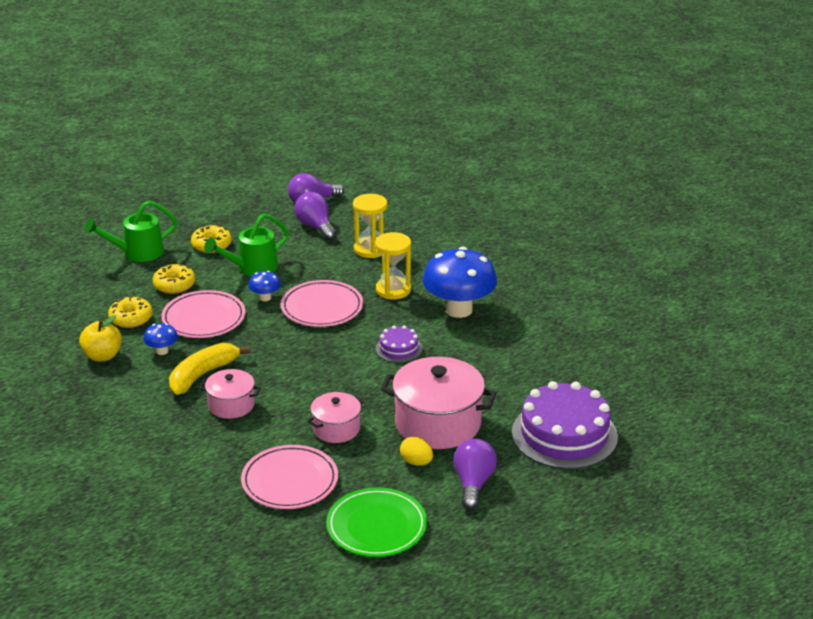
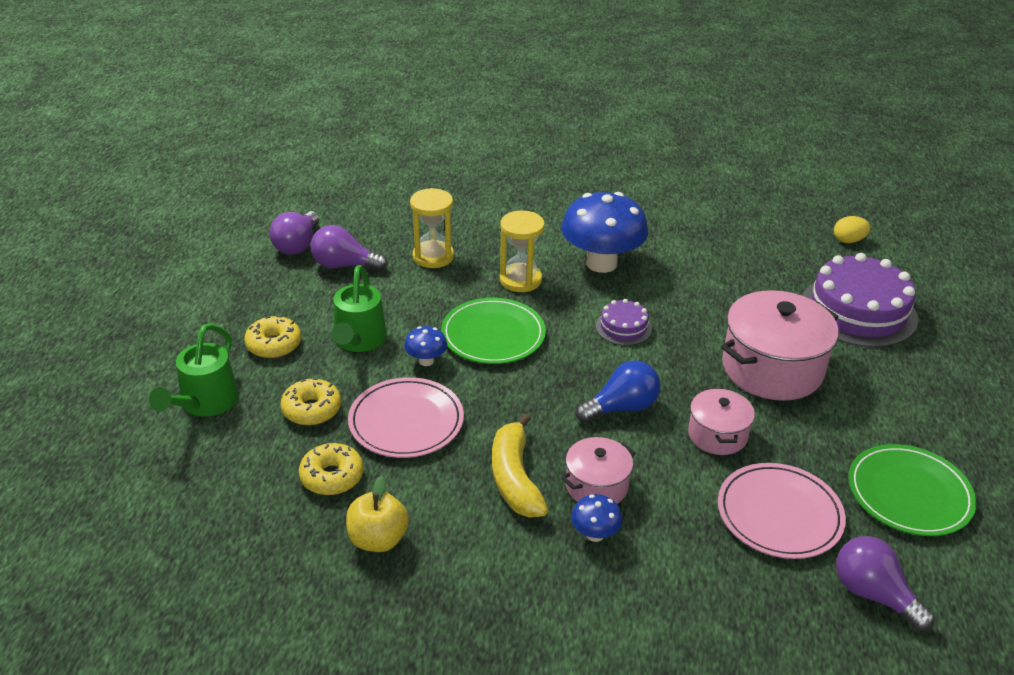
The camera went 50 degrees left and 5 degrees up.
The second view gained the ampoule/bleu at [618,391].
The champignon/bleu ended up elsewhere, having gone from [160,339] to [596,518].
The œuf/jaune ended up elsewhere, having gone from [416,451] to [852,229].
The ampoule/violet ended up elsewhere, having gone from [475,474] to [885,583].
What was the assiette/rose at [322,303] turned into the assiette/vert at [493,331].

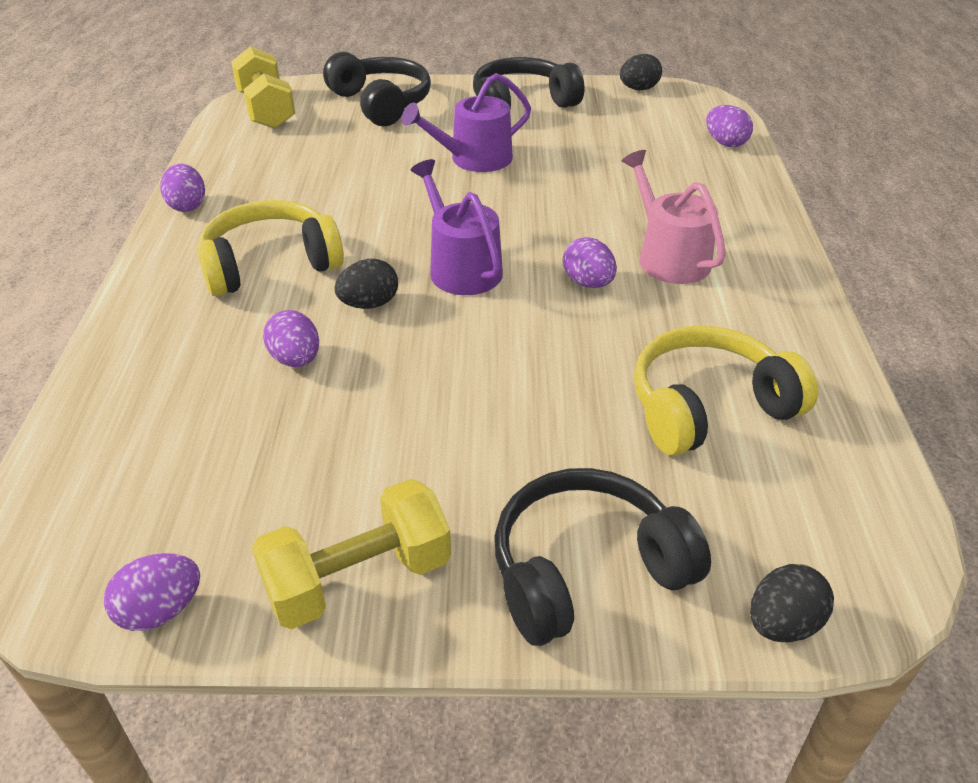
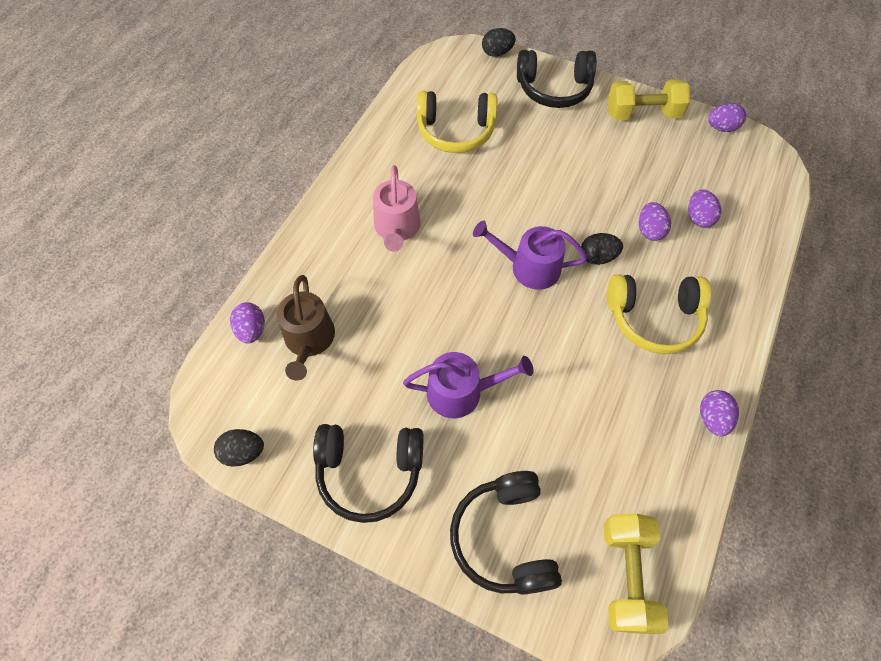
The camera went 155 degrees left and 20 degrees up.
The second view gained the arrosoir/marron at [305,328].
The œuf/violet ended up elsewhere, having gone from [590,262] to [704,208].
The arrosoir/violet at [457,227] ended up facing another way, 105 degrees clockwise from before.

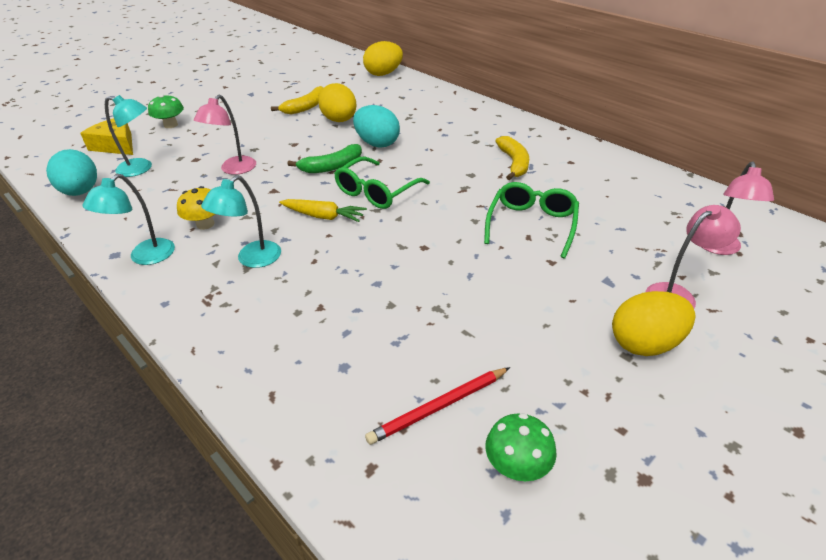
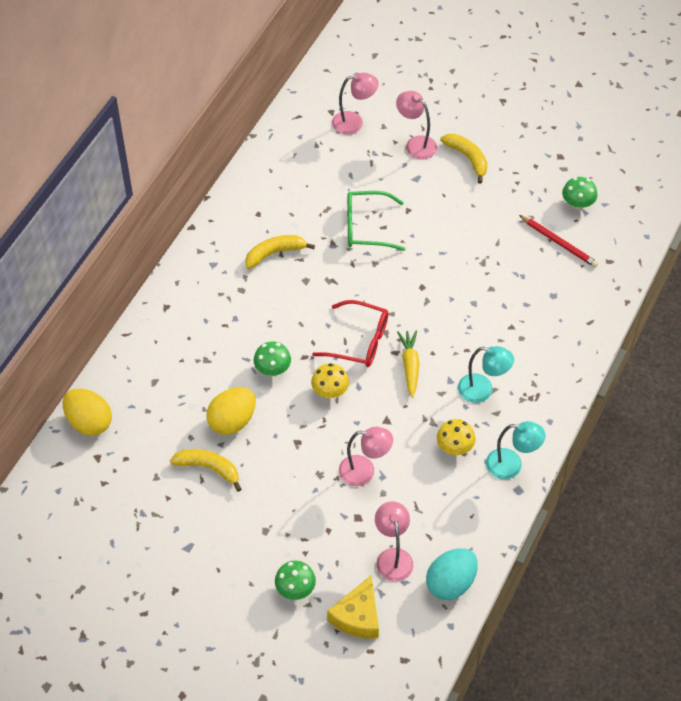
The camera went 110 degrees left and 15 degrees up.
Where the banane/vert stood at [324,158], the champignon/jaune came to stand at [330,380].
Where the œuf/turquoise stood at [376,126], the champignon/vert came to stand at [272,358].
Where the œuf/jaune stood at [653,323], the banane/jaune came to stand at [463,159].
What was the lampe/turquoise at [128,136] turned into the lampe/rose at [394,541].
What was the lunettes/vert at [382,183] turned into the lunettes/rouge at [350,333].

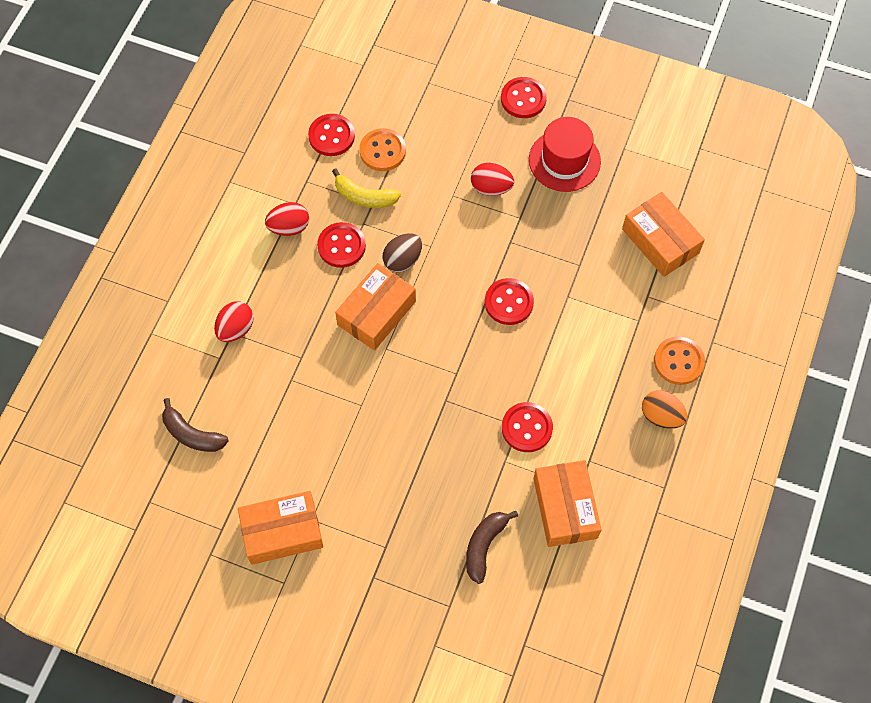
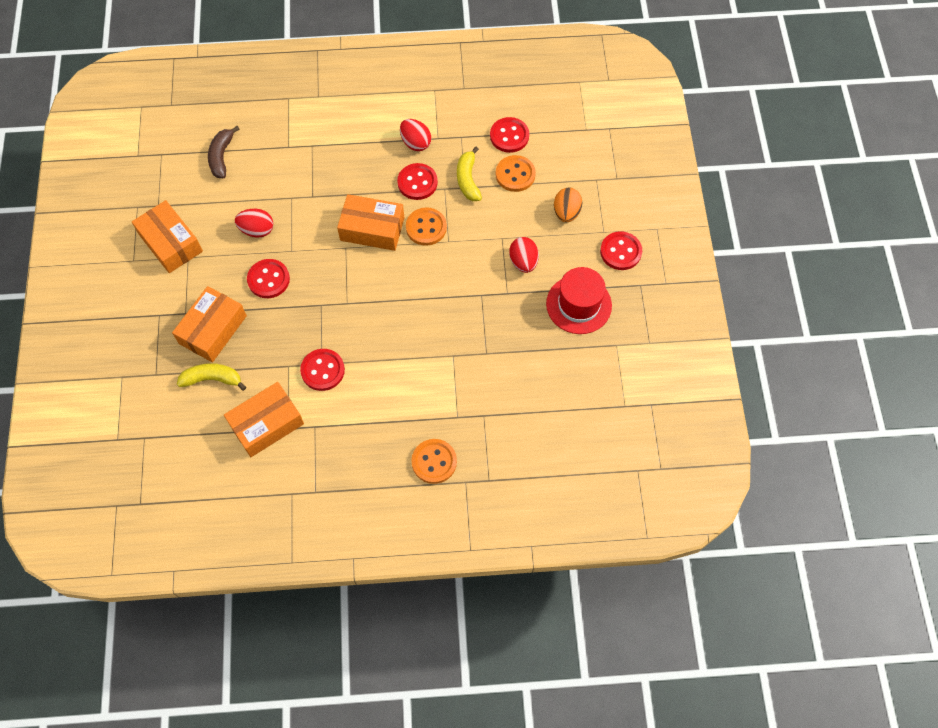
The camera went 65 degrees right and 0 degrees up.
The œuf/rouge ended up elsewhere, having gone from [234,321] to [254,223].
The bouton/rouge ended up elsewhere, having gone from [509,301] to [268,278].
The boîte/orange ended up elsewhere, having gone from [663,234] to [209,324].
The œuf/orange ended up elsewhere, having gone from [664,409] to [568,204].
Where the œuf/marron stood at [402,252], the bouton/orange came to stand at [426,226].
What was the banane/marron at [492,547] turned into the banane/jaune at [211,377].

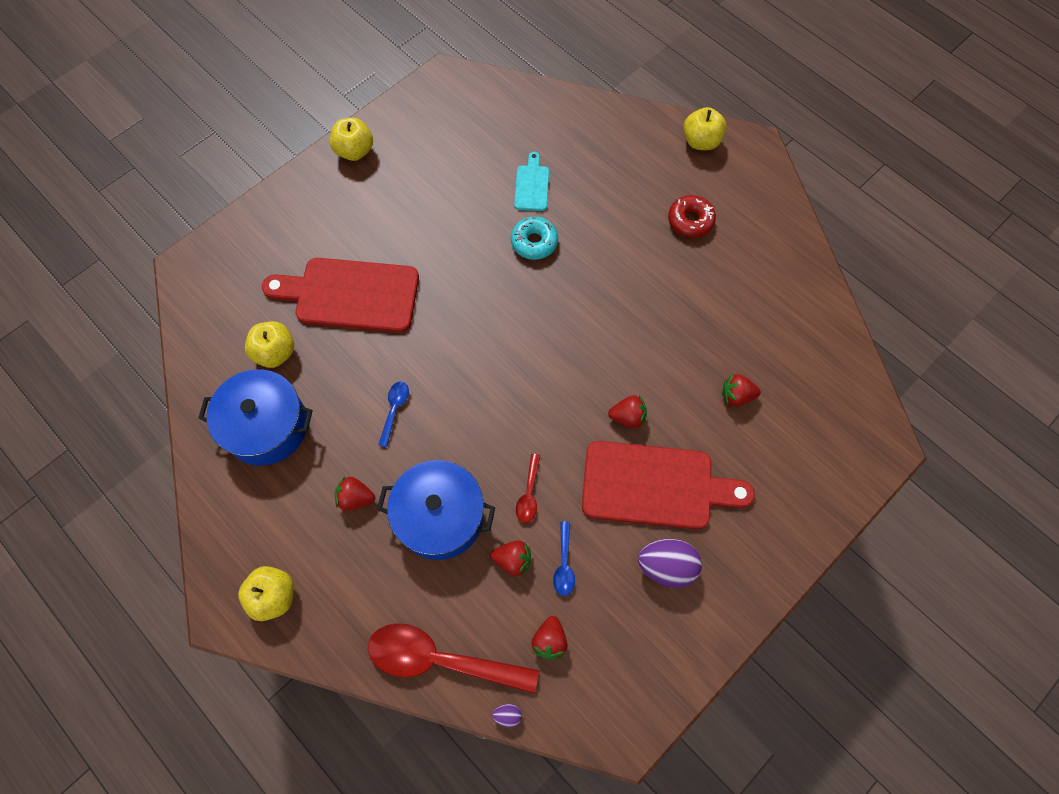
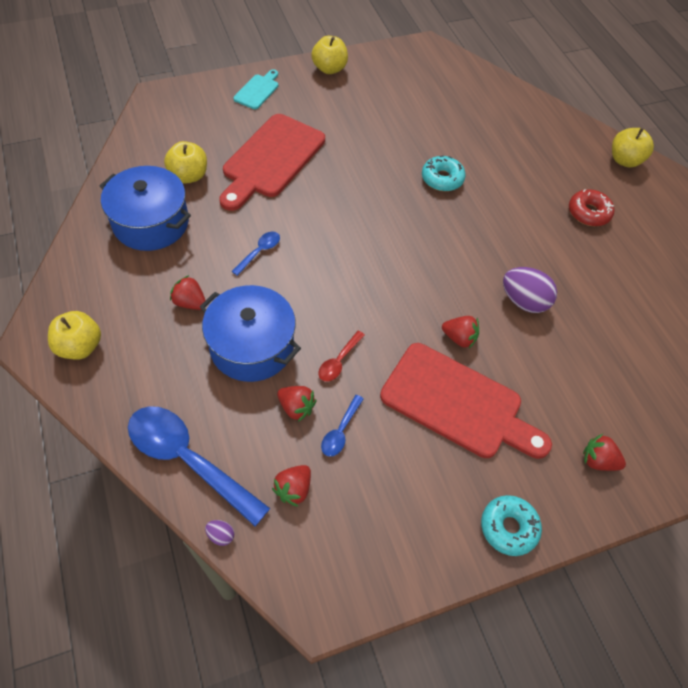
The camera went 20 degrees right and 10 degrees down.
The second view gained the beignet/turquoise at [511,525].
The planche à découper/turquoise ended up elsewhere, having gone from [531,181] to [255,89].
The œuf/violet ended up elsewhere, having gone from [670,563] to [530,290].
The fraise/rouge ended up elsewhere, having gone from [741,390] to [604,452].
What was the cuillère/rouge at [453,658] turned into the cuillère/bleu at [199,466].
The planche à découper/rouge at [340,295] ended up facing another way, 90 degrees counterclockwise from before.

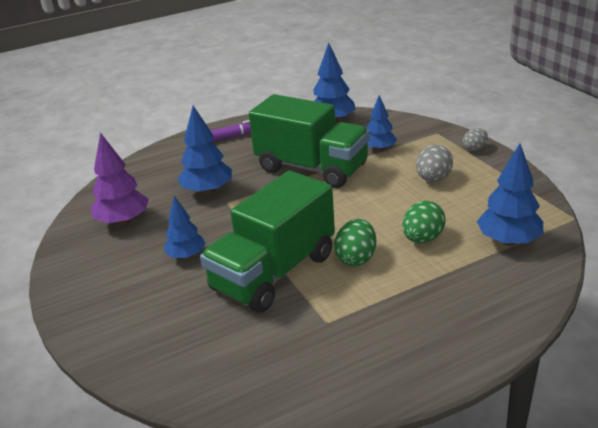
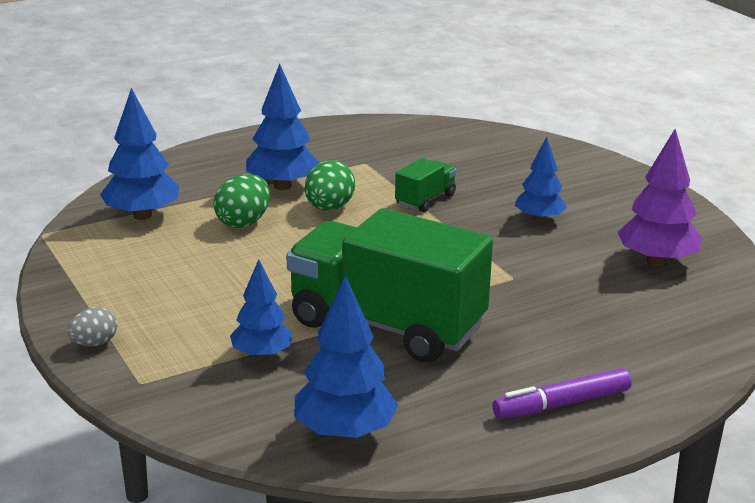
The camera went 175 degrees right and 5 degrees down.
The second view lost the œuf/gris at [434,163].
The arbre/bleu ended up elsewhere, having gone from [205,150] to [282,126].
The size of the camion/vert at [267,242] changed by a factor of 0.43.

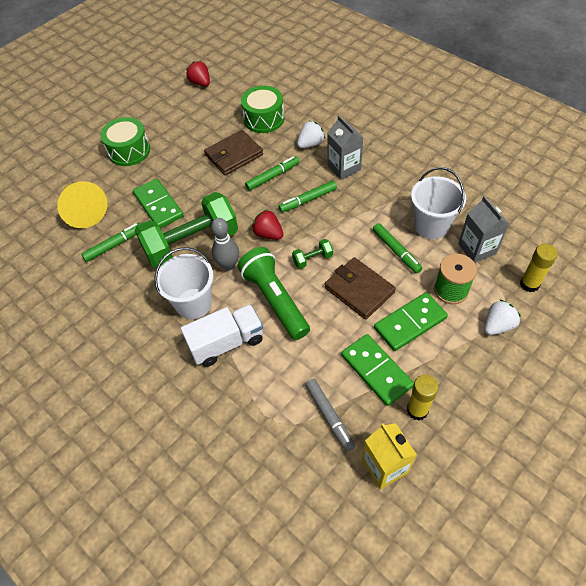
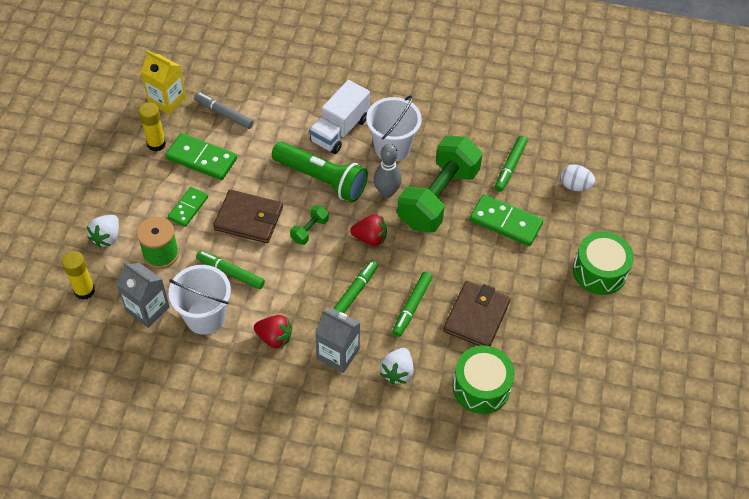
The camera went 145 degrees right and 0 degrees up.
The fraise/rouge ended up elsewhere, having gone from [198,74] to [273,331].
Where the cône/jaune stood at [82,204], the œuf/blanc came to stand at [578,178].
The size of the domino/vert at [411,321] changed by a factor of 0.64.

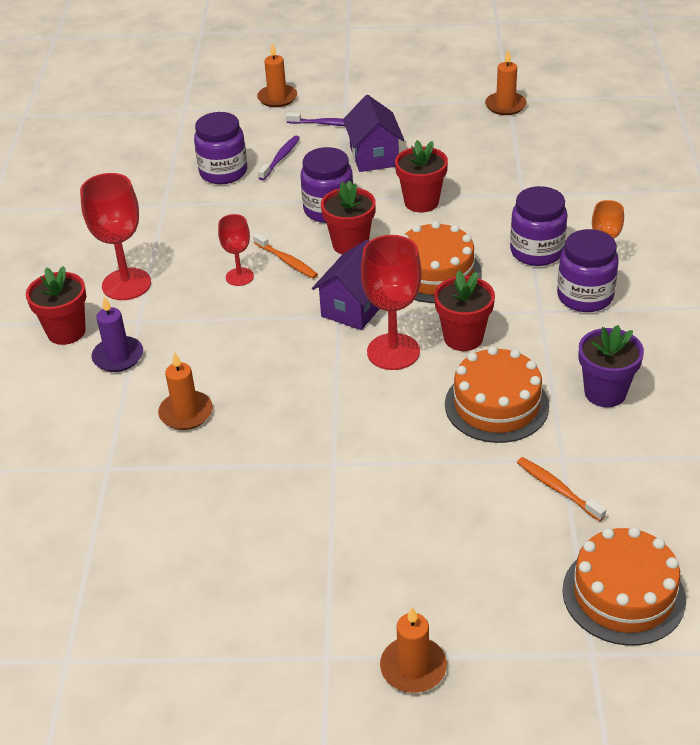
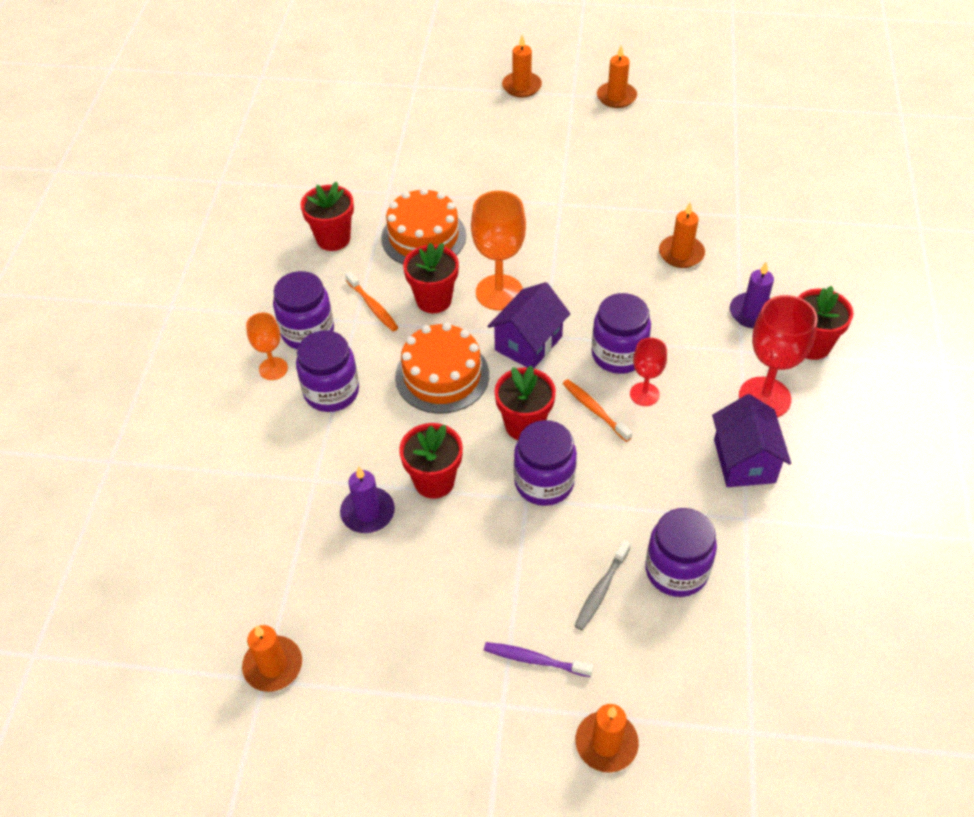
The camera went 175 degrees left and 10 degrees up.
The second view lost the gâteau/orange at [624,586].
The second view gained the bougie/violet at [367,499].
The second view gained the bocal/violet at [621,333].
The second view gained the bougie/orange at [617,76].
The maison/violet ended up elsewhere, having gone from [373,133] to [751,440].
The brosse à dents/orange ended up elsewhere, having gone from [561,489] to [372,301].
What was the brosse à dents/violet at [279,158] turned into the brosse à dents/gris at [602,585].
What was the verre à pied/rouge at [391,302] turned into the verre à pied/orange at [498,250].
What was the pot de fleurs/violet at [611,366] turned into the pot de fleurs/rouge at [327,216].

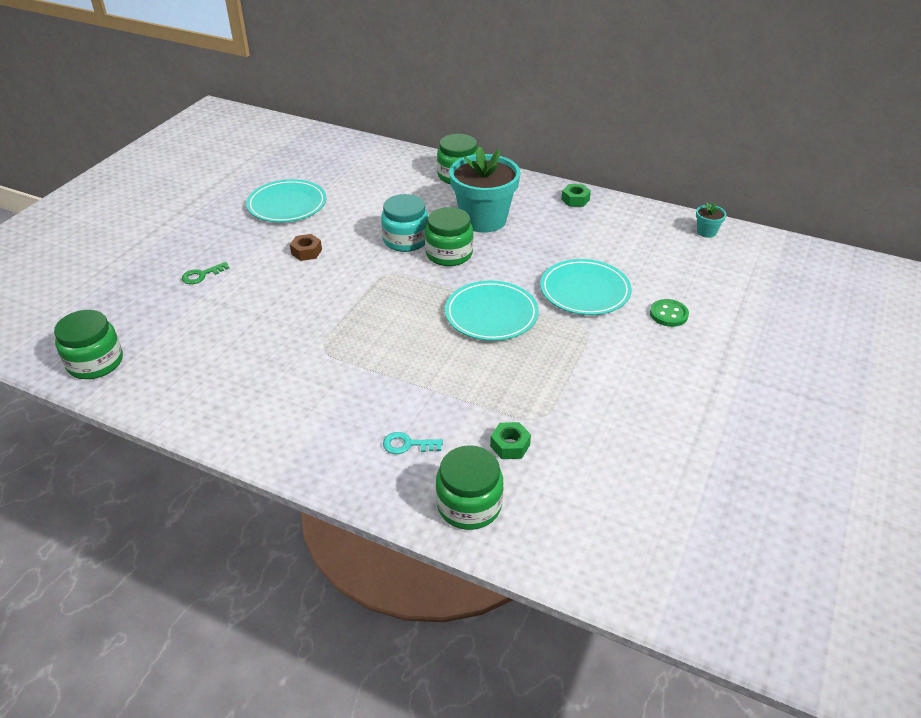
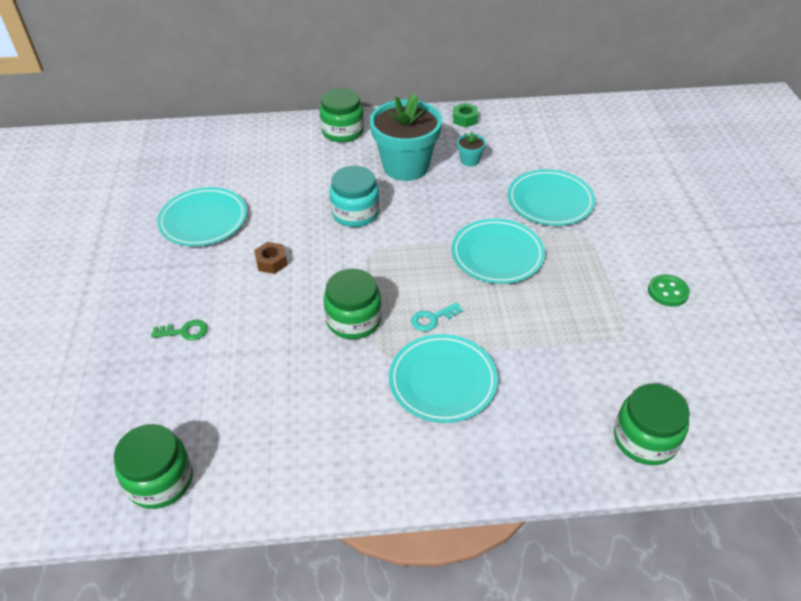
The camera went 30 degrees left and 5 degrees up.
The second view lost the écrou/vert at [510,440].
The second view gained the assiette/turquoise at [443,378].
The clé/turquoise ended up elsewhere, having gone from [413,443] to [437,317].
The bocal/vert ended up elsewhere, having gone from [449,236] to [353,304].
The bouton/vert ended up elsewhere, having gone from [669,313] to [669,290].
The pot de fleurs/turquoise ended up elsewhere, having gone from [711,220] to [471,149].
The clé/vert at [206,273] ended up facing another way, 120 degrees counterclockwise from before.

